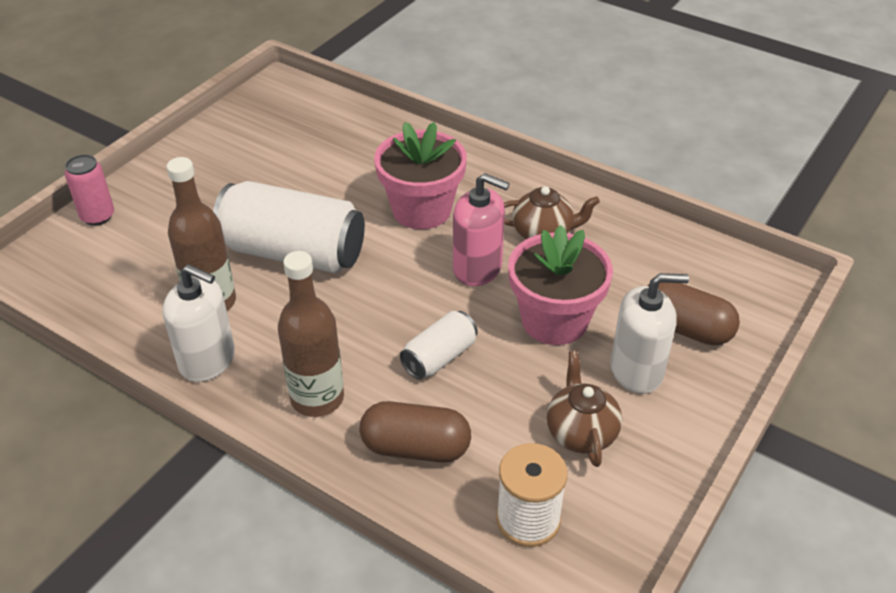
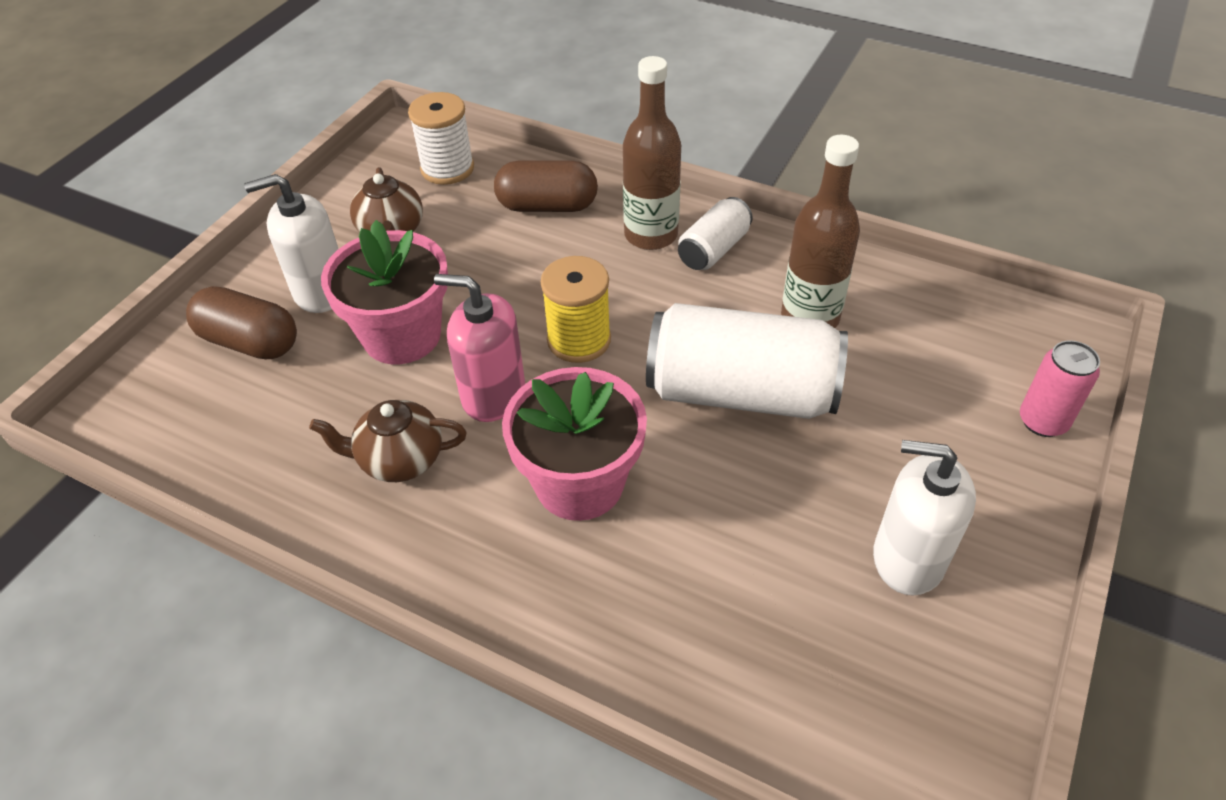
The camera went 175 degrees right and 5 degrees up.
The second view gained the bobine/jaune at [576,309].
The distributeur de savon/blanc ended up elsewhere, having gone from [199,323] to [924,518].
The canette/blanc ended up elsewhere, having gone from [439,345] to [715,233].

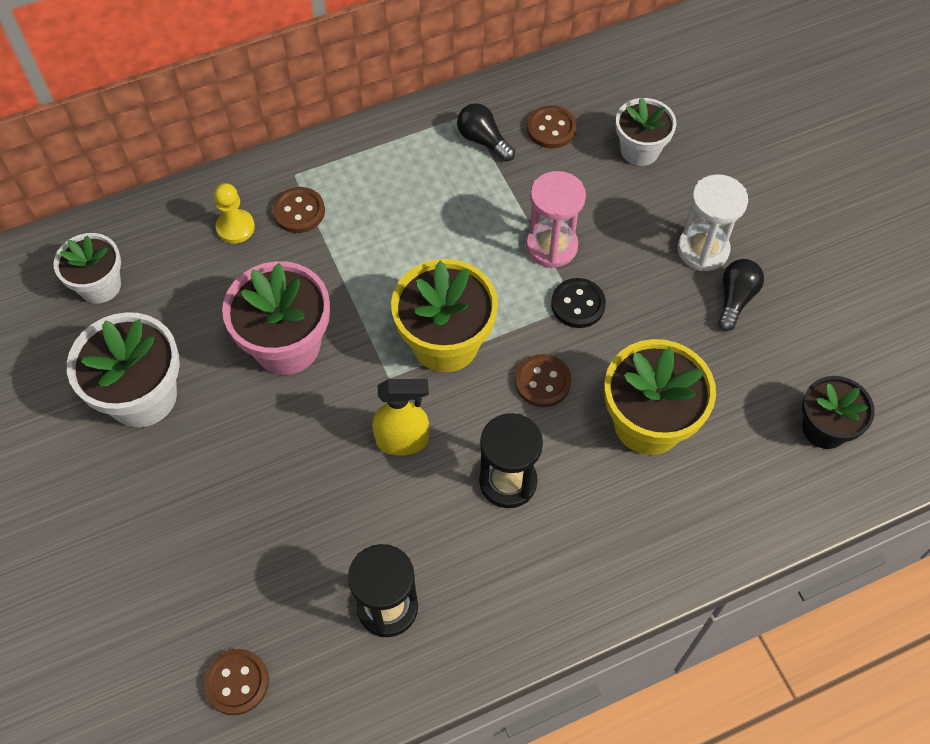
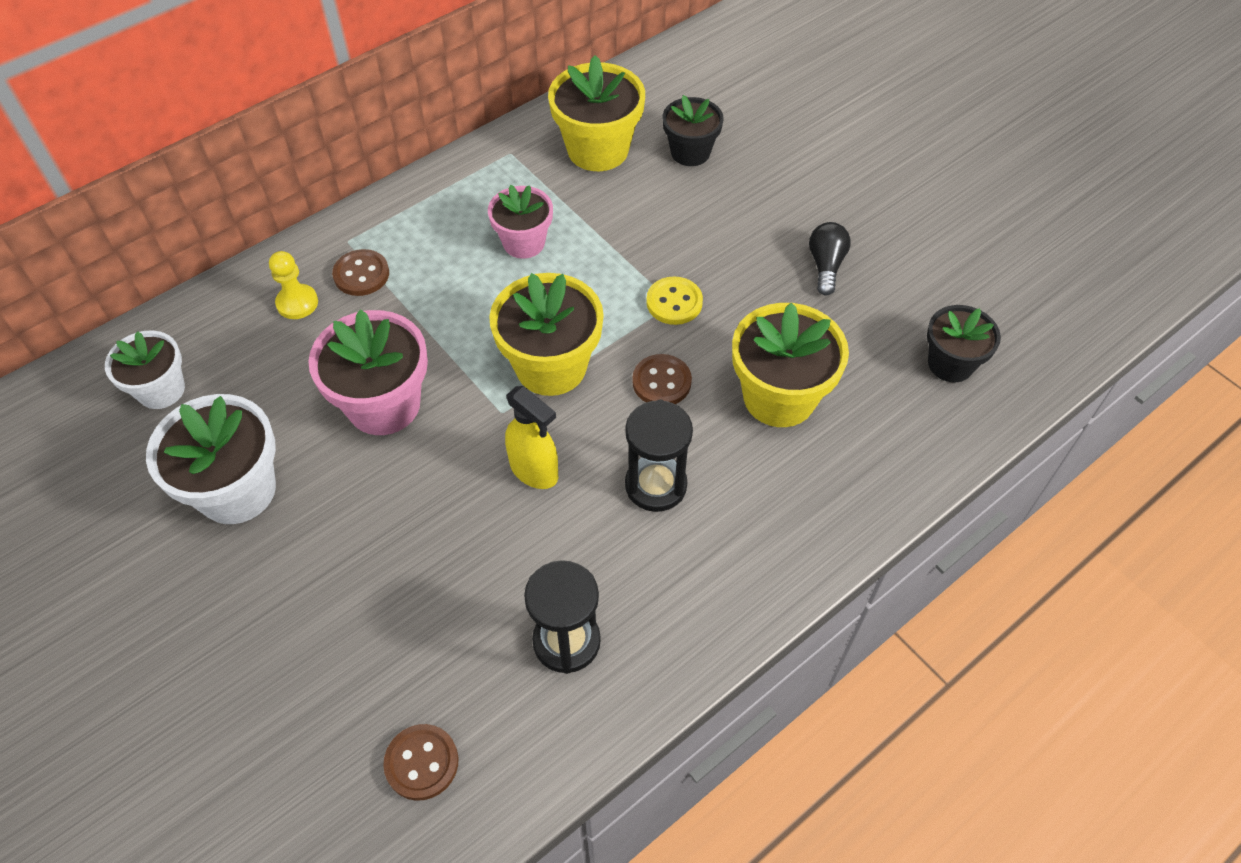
The camera went 15 degrees left and 5 degrees down.
The second view lost the ampoule/noir at [486,132].
The second view lost the sablier/rose at [556,219].
The second view lost the sablier/blanc at [712,222].
The second view gained the pot de fleurs/rose at [520,222].
Where the bouton/marron stood at [552,127], the pot de fleurs/jaune came to stand at [596,113].
What was the bouton/noir at [578,303] turned into the bouton/jaune at [674,301].
What was the pot de fleurs/blanc at [646,131] turned into the pot de fleurs/noir at [693,130].
The vaporisateur/jaune at [400,417] ended up facing another way, 60 degrees clockwise from before.

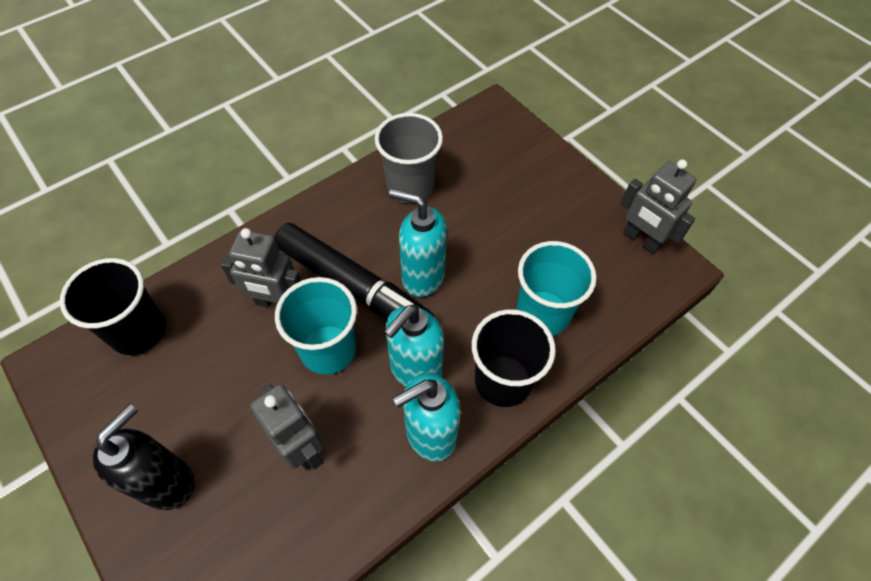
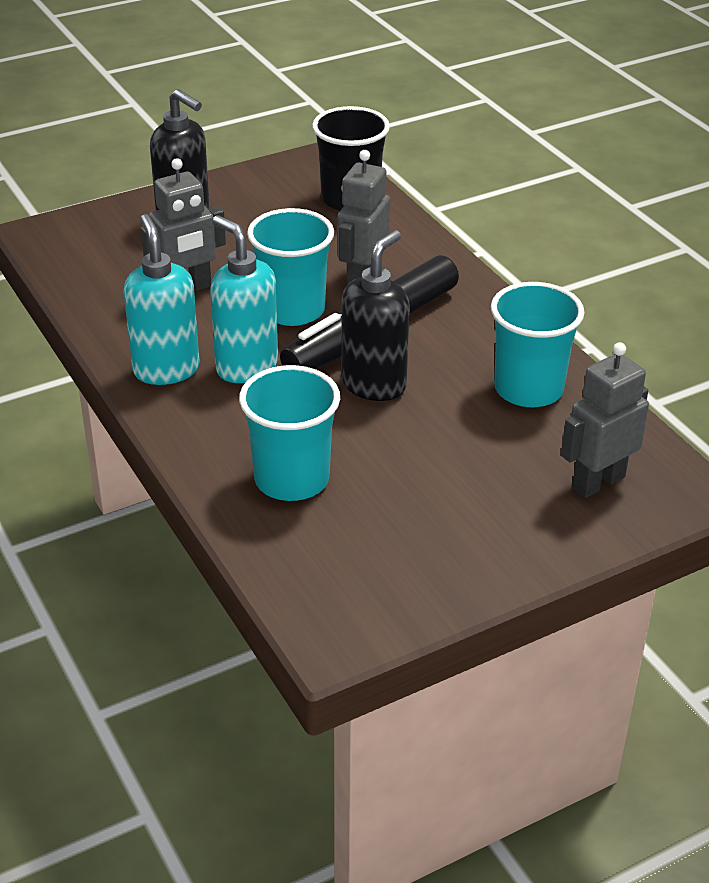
The camera went 100 degrees right and 20 degrees down.
The second view lost the gobelet/noir at [513,358].
The robot/gris ended up elsewhere, having gone from [659,206] to [605,420].
What was the gobelet/gris at [409,158] turned into the gobelet/turquoise at [537,344].
What was the distributeur de savon/turquoise at [418,243] turned into the distributeur de savon/noir at [375,315].

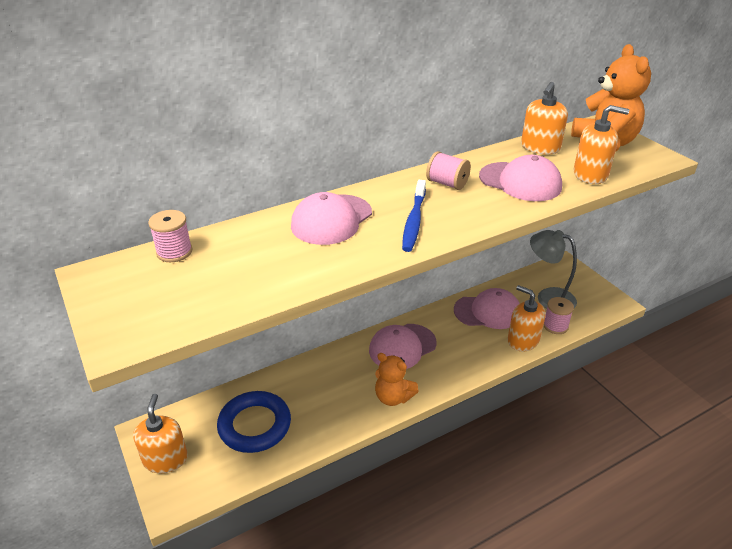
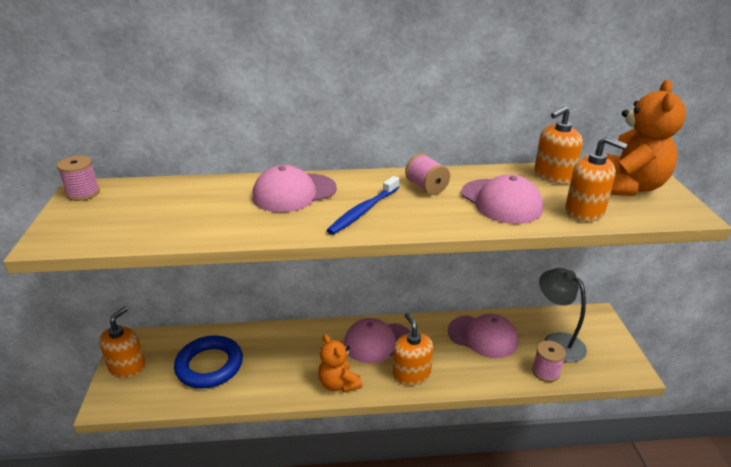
The camera went 25 degrees right and 5 degrees down.
The bobine/rose ended up elsewhere, having gone from [170,236] to [78,178].
The distributeur de savon/orange ended up elsewhere, having gone from [526,318] to [413,349].

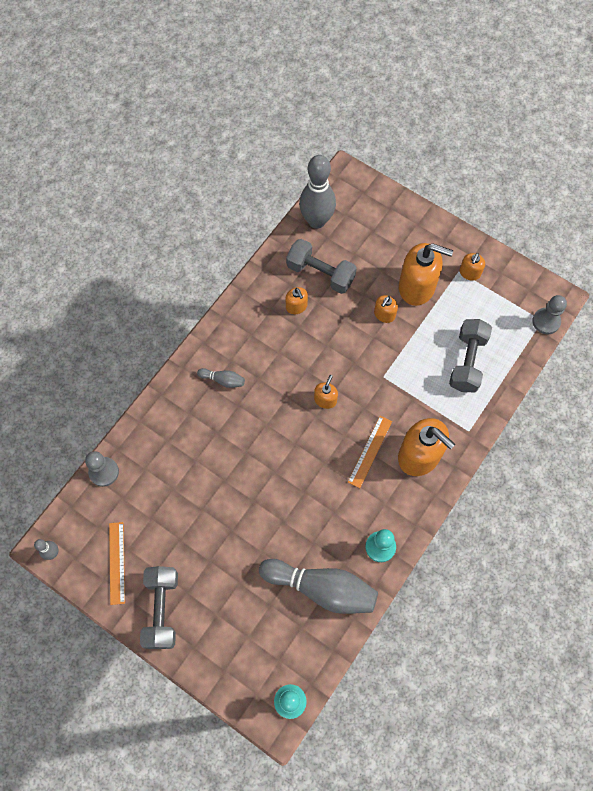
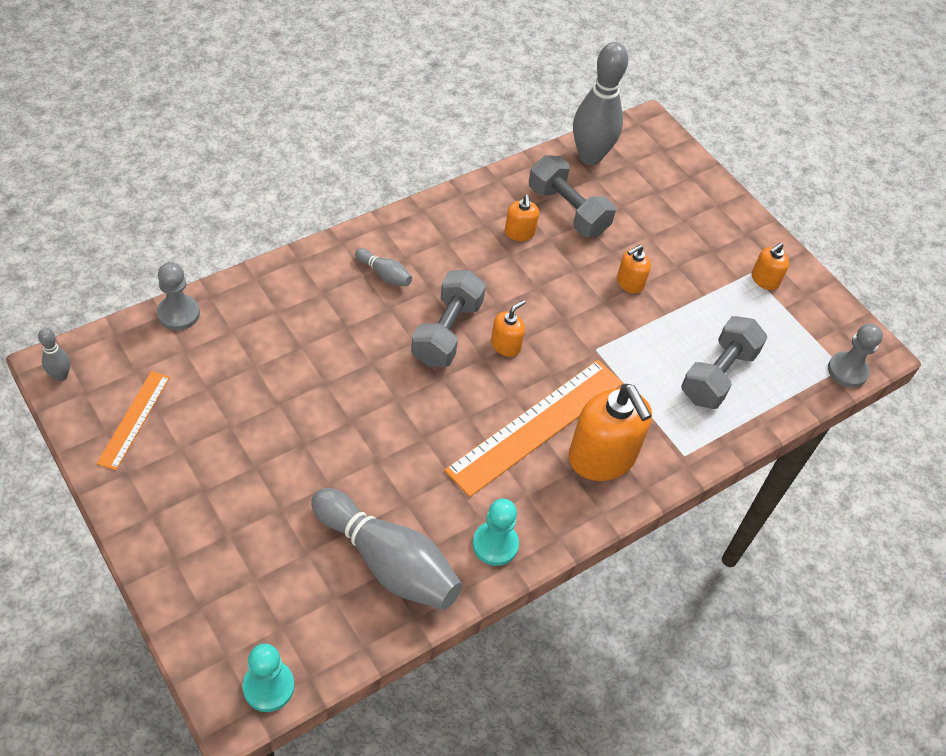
The camera went 15 degrees right and 15 degrees down.
The second view lost the distributeur de savon/orange at [426,274].
The haltère/gris ended up elsewhere, having gone from [159,607] to [448,318].
The size of the règle/orange at [370,452] changed by a factor of 1.87.

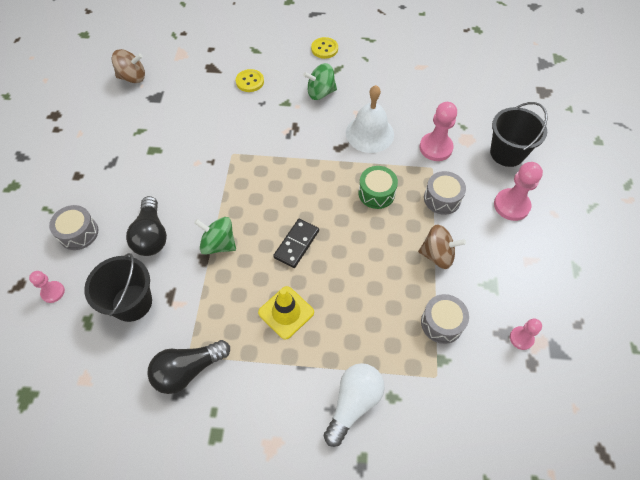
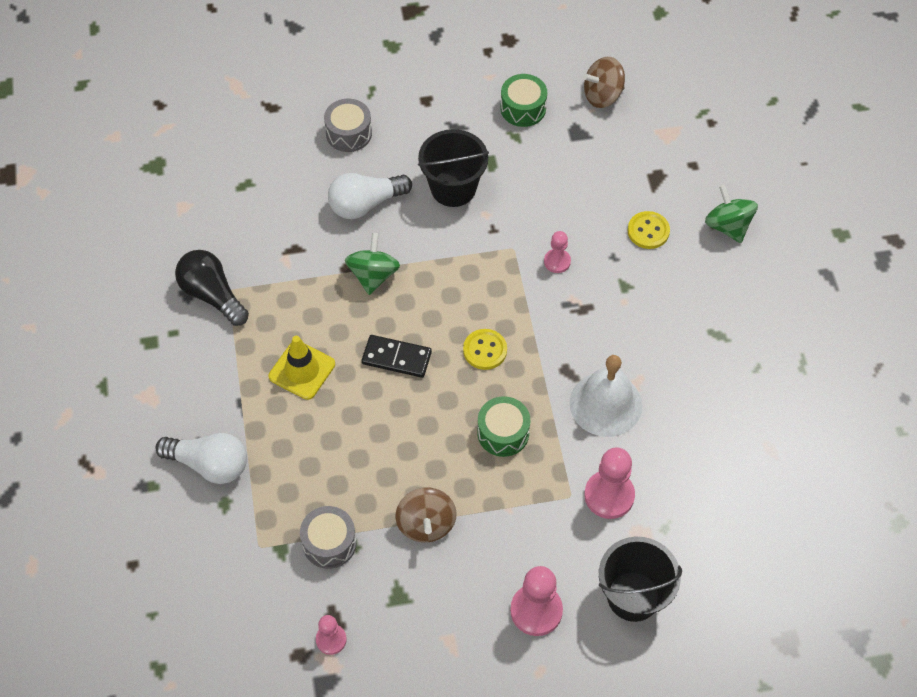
The camera went 75 degrees right and 0 degrees up.
The second view lost the tambour/gris at [445,193].
The second view gained the tambour/vert at [523,100].
The pion/rose ended up elsewhere, having gone from [47,287] to [557,252].
The seau/noir ended up elsewhere, having gone from [118,287] to [453,168].
The toupie/vert ended up elsewhere, having gone from [320,81] to [731,214].
The bouton/jaune ended up elsewhere, having gone from [324,48] to [485,349].
What was the ampoule/noir at [146,226] turned into the ampoule/blanc at [370,196].
The toupie/marron at [128,66] ended up facing another way, 90 degrees clockwise from before.

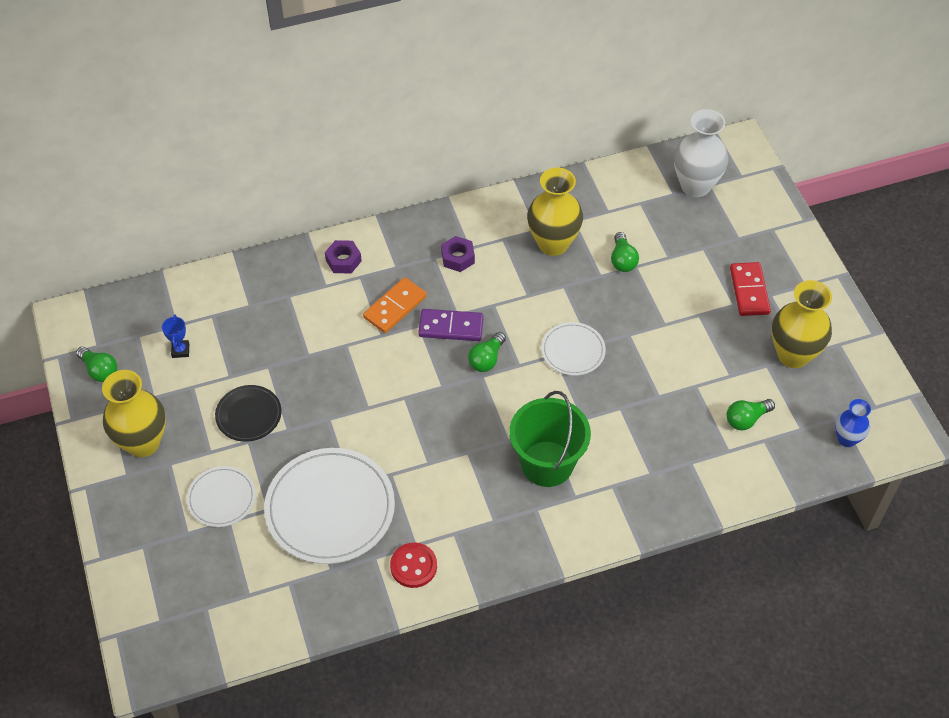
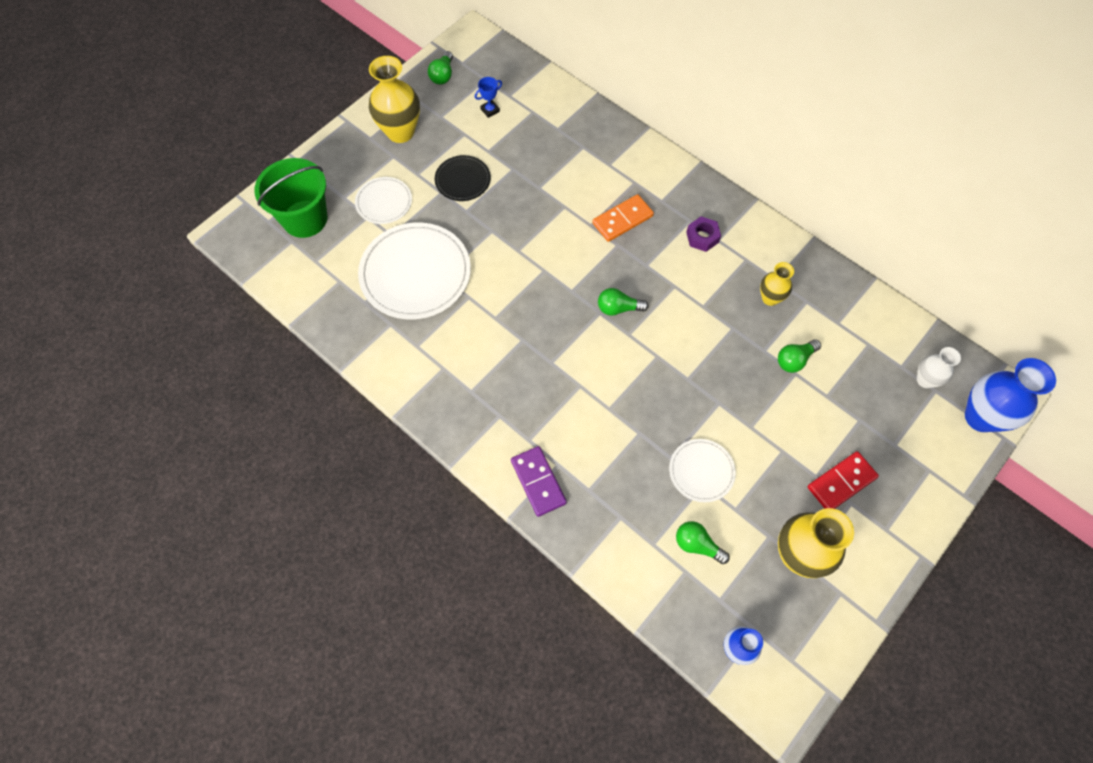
The camera went 60 degrees right and 10 degrees up.
The second view lost the écrou/violet at [343,257].
The second view lost the bouton/rouge at [413,565].
The second view gained the vase/bleu at [1010,395].
The domino/violet ended up elsewhere, having gone from [451,325] to [539,481].
The seau/vert ended up elsewhere, having gone from [550,439] to [290,198].
The assiette/blanc ended up elsewhere, having gone from [573,348] to [702,470].
The domino/orange at [395,305] ended up facing another way, 45 degrees counterclockwise from before.
The size of the vase/jaune at [555,212] changed by a factor of 0.56.
The size of the vase/blanc at [701,153] changed by a factor of 0.56.

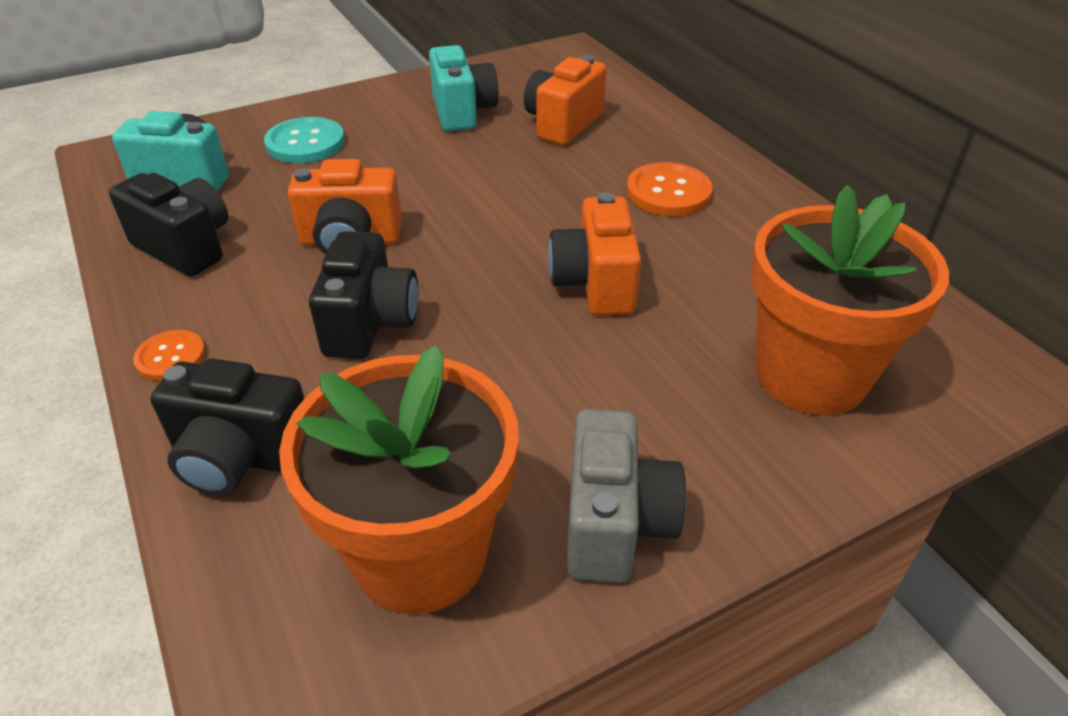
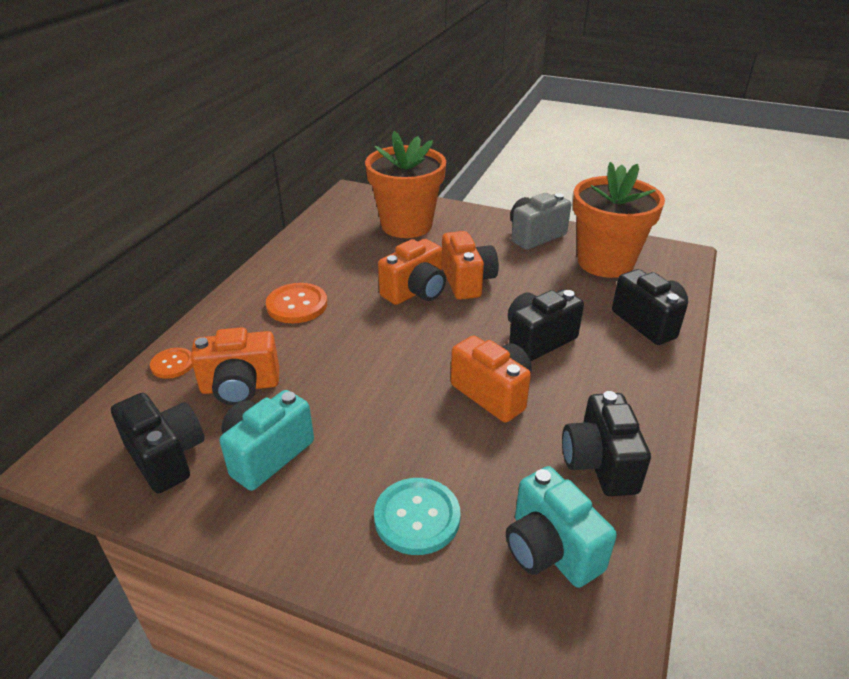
The camera went 130 degrees left and 5 degrees down.
The second view gained the appareil photo/noir at [157,443].
The second view gained the appareil photo/orange at [470,265].
The bouton/orange ended up elsewhere, having gone from [169,355] to [171,363].

